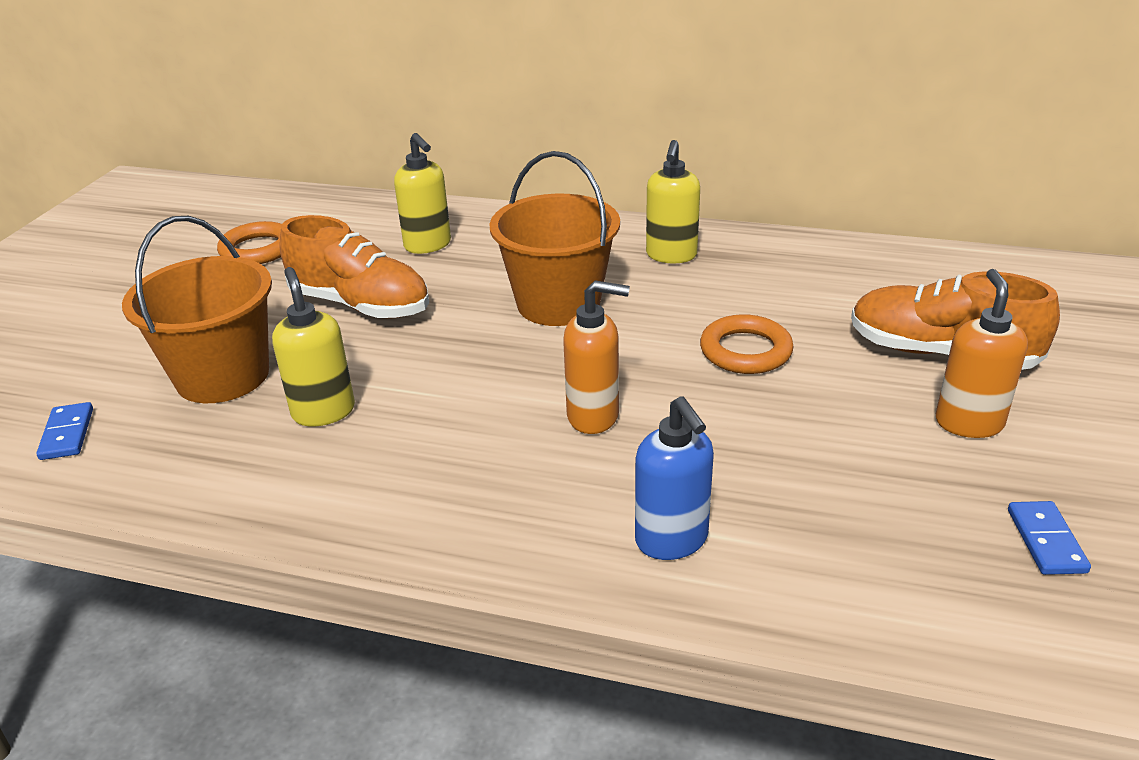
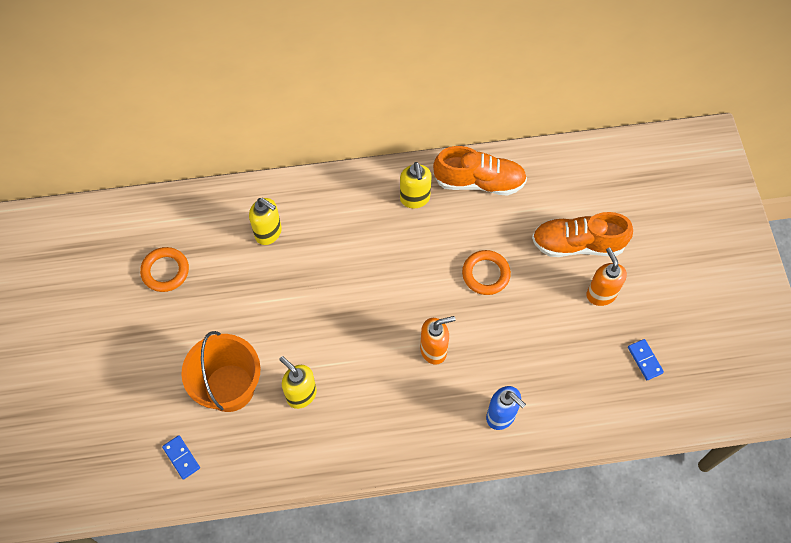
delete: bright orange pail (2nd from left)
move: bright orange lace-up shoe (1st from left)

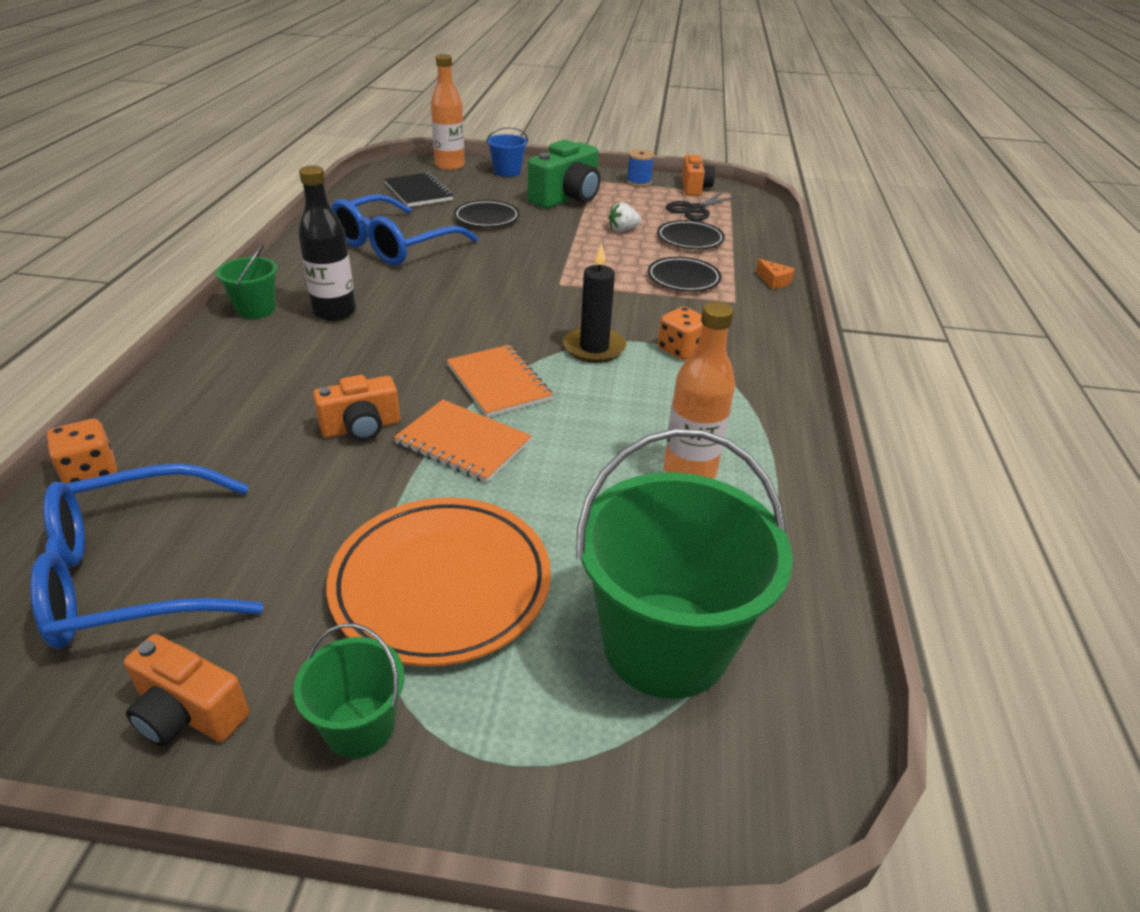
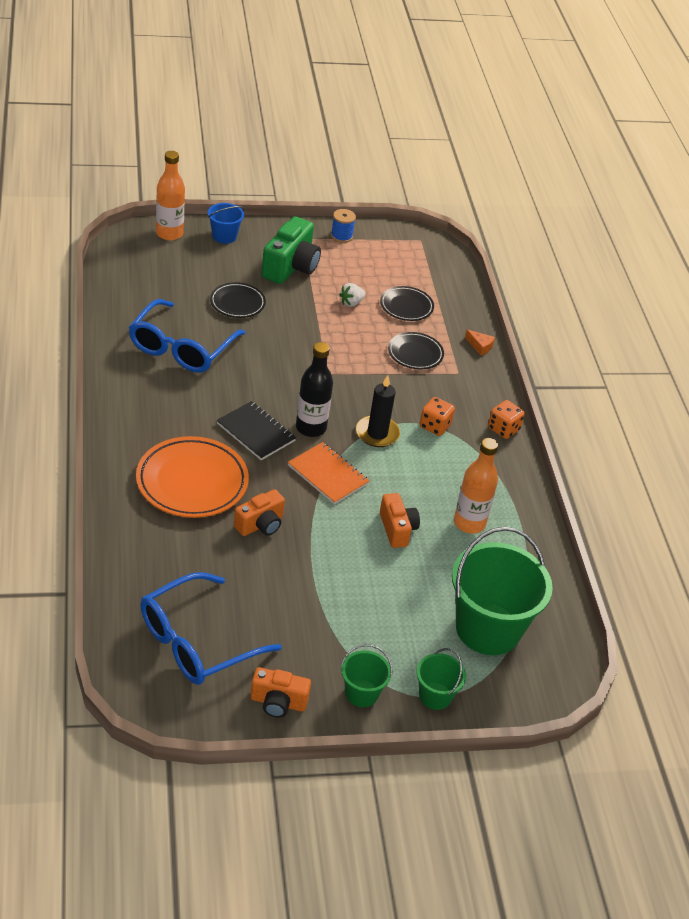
delete: bright orange exercise book (1st from left); ebony shears
move: bright orange dinner plate; ebony exercise book; ebony flask; bright orange camera (3rd from left); leaf-green pail (1st from left in the first image) to leaf-green pail (2nd from left); bright orange dice (1st from left in the first image) to bright orange dice (2nd from left)

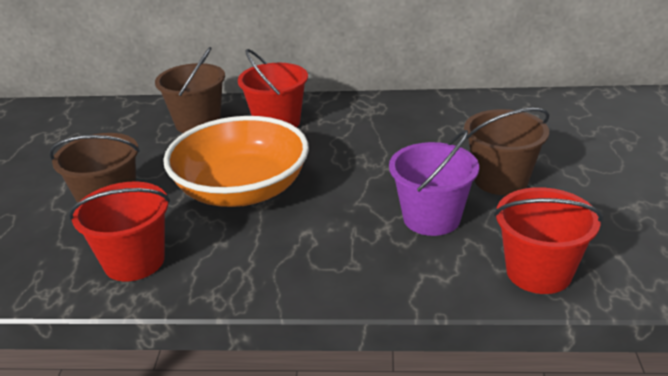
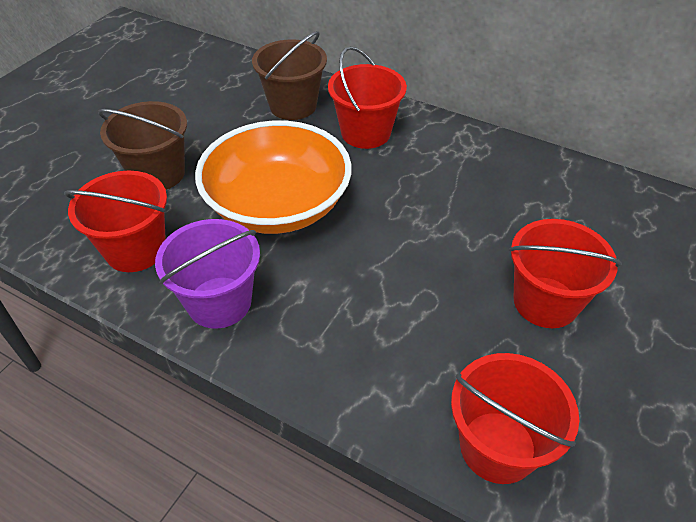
move: violet pail
recolor: dark brown pail (3rd from left) to red pail (4th from left)

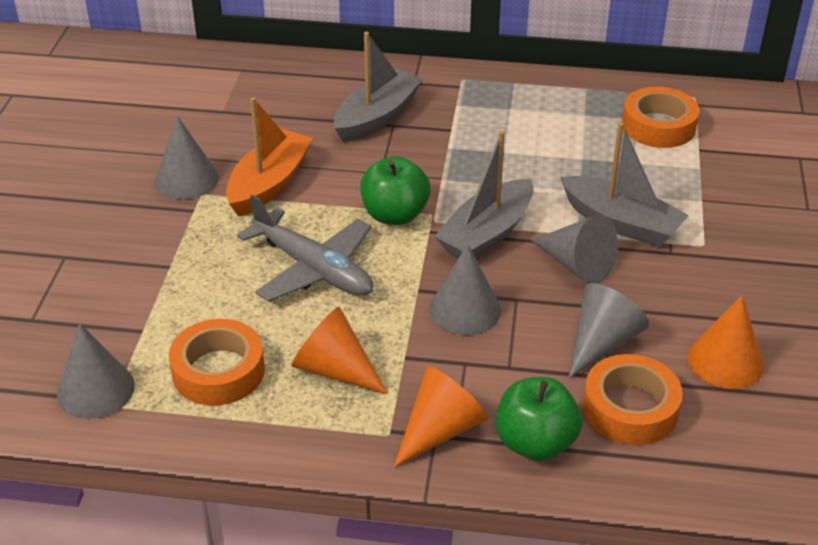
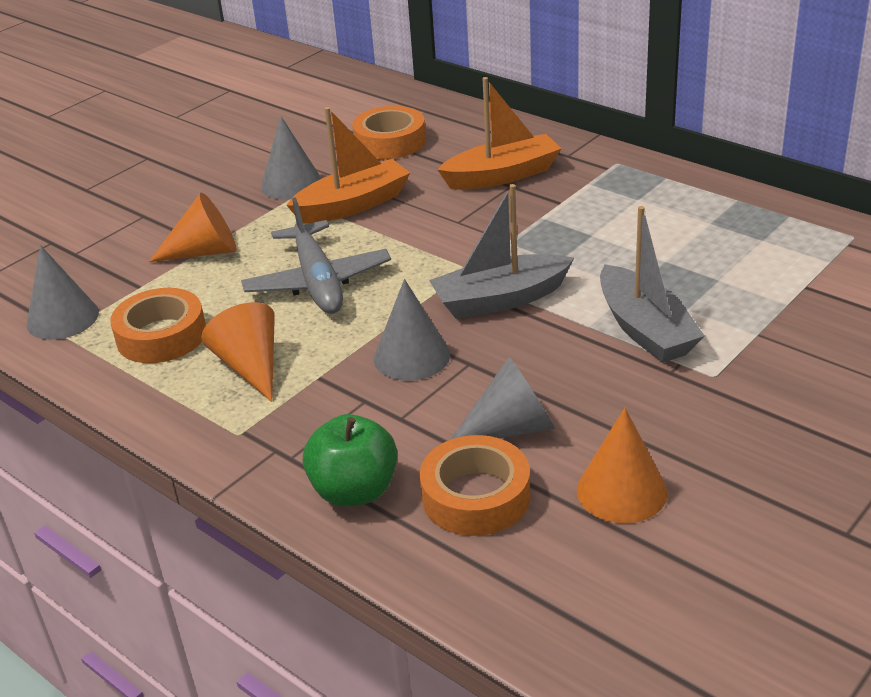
delete: leaf-green apple fruit (1st from left); ash-grey cone (4th from left)
move: bright orange cone (2nd from left in the first image) to bright orange cone (1st from left); bright orange sticky tape (3rd from left in the first image) to bright orange sticky tape (2nd from left)
recolor: ash-grey toy boat (1st from left) to bright orange toy boat (2nd from left)

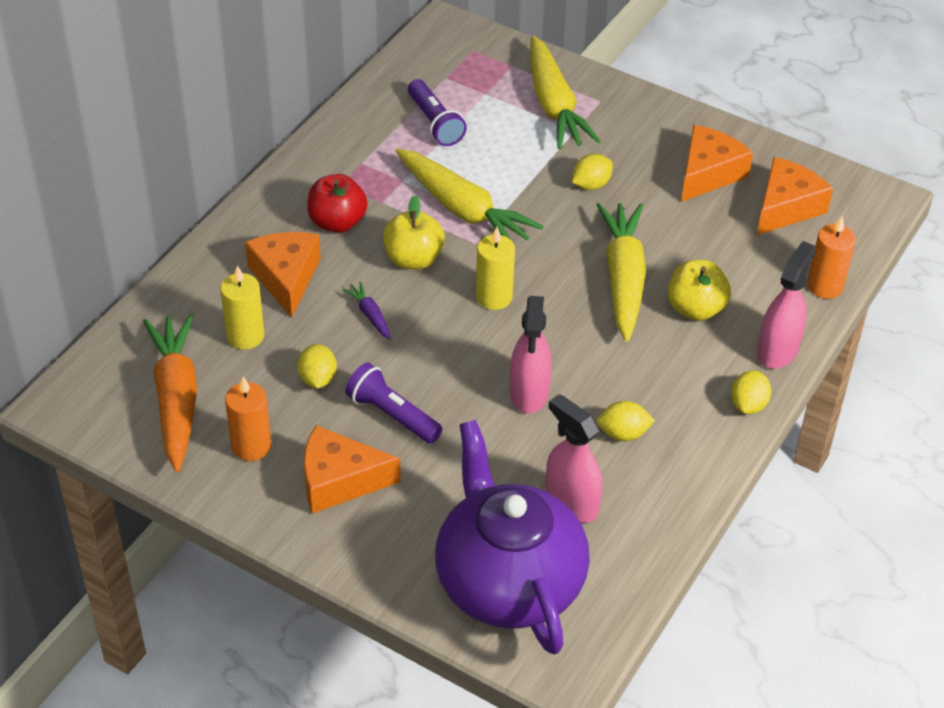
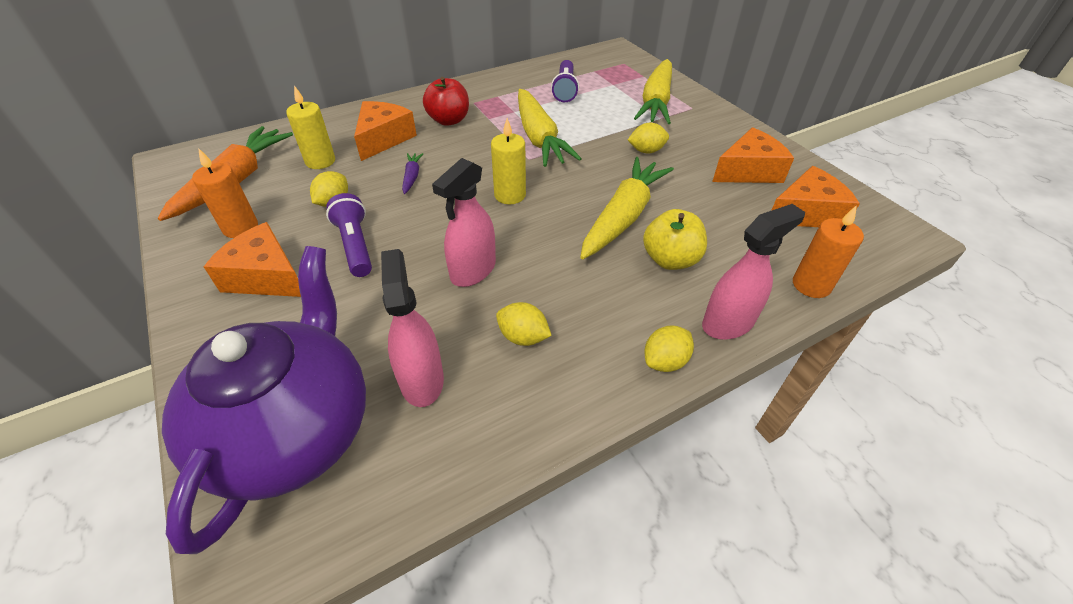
delete: golden apple fruit (1st from left)

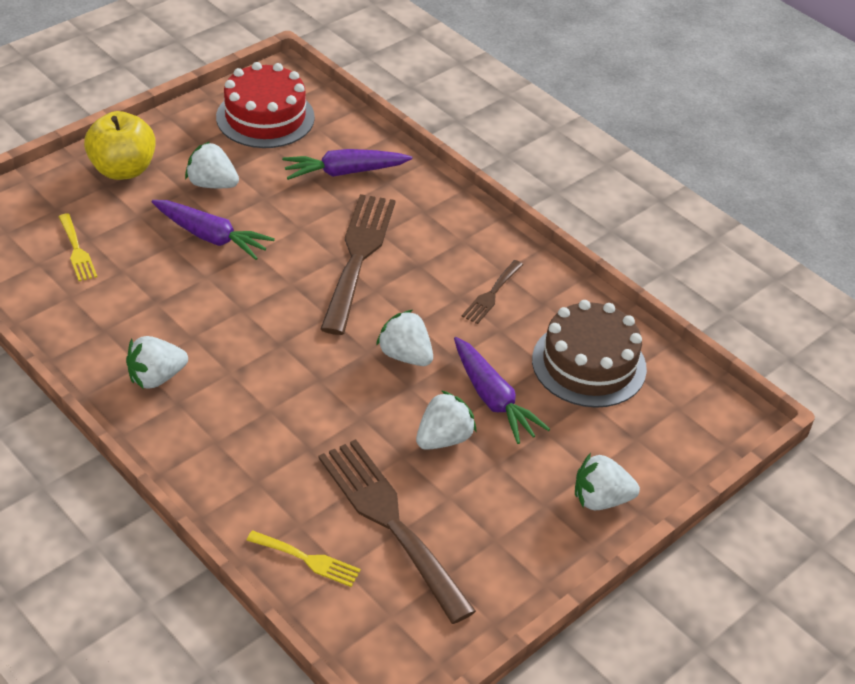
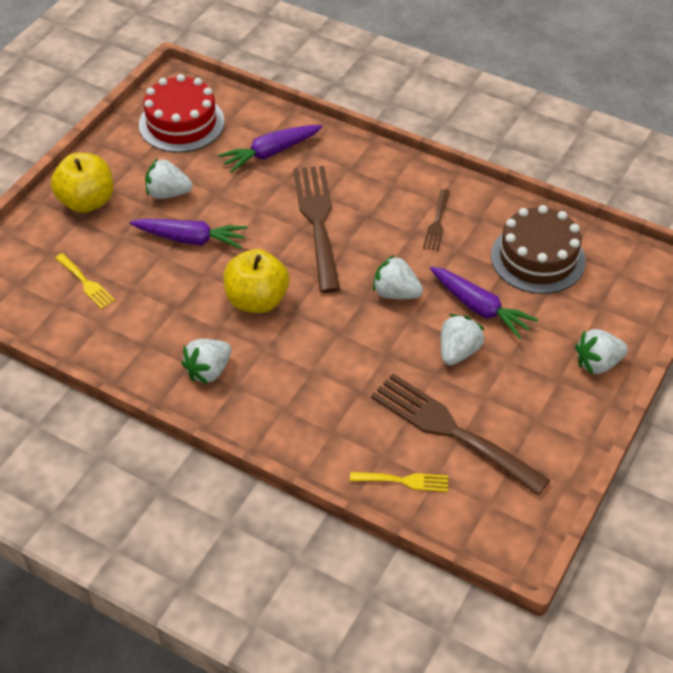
insert: golden apple fruit (2nd from left)

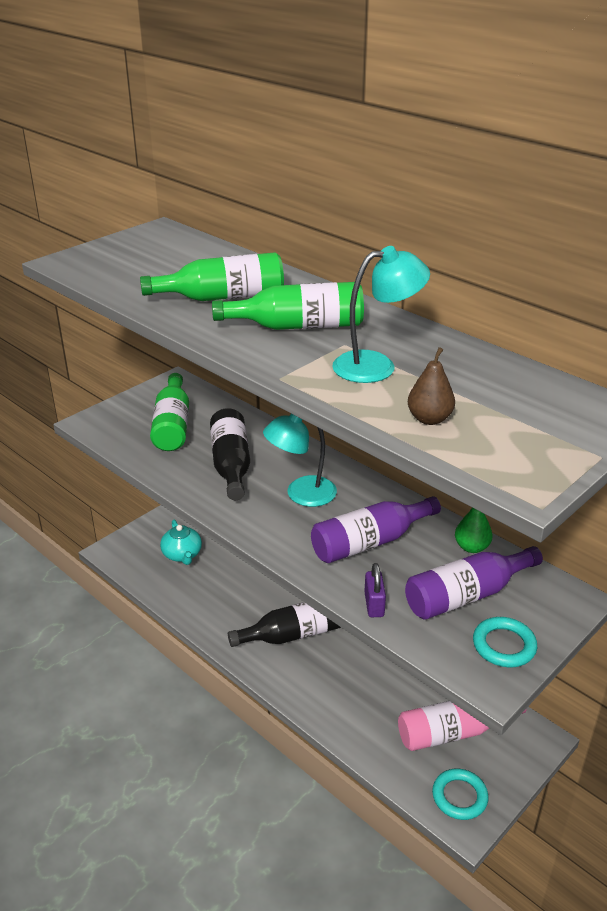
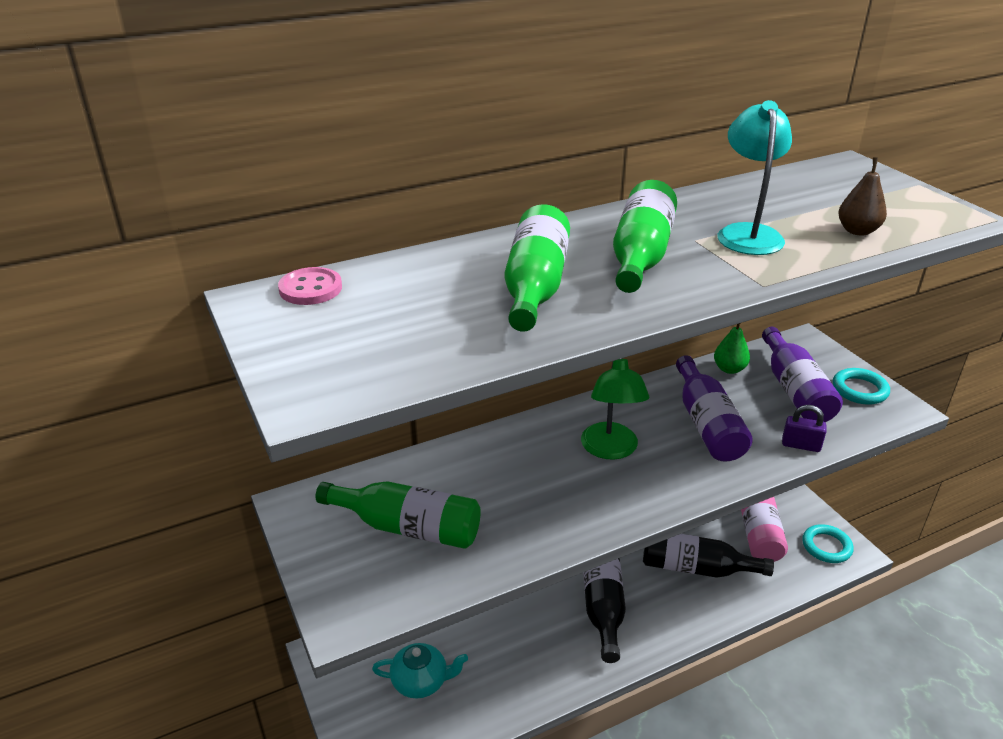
insert: rosy shirt button
move: ebony flask (1st from left in the first image) to ebony flask (2nd from left)
recolor: turquoise desk lamp (1st from left) to leaf-green desk lamp

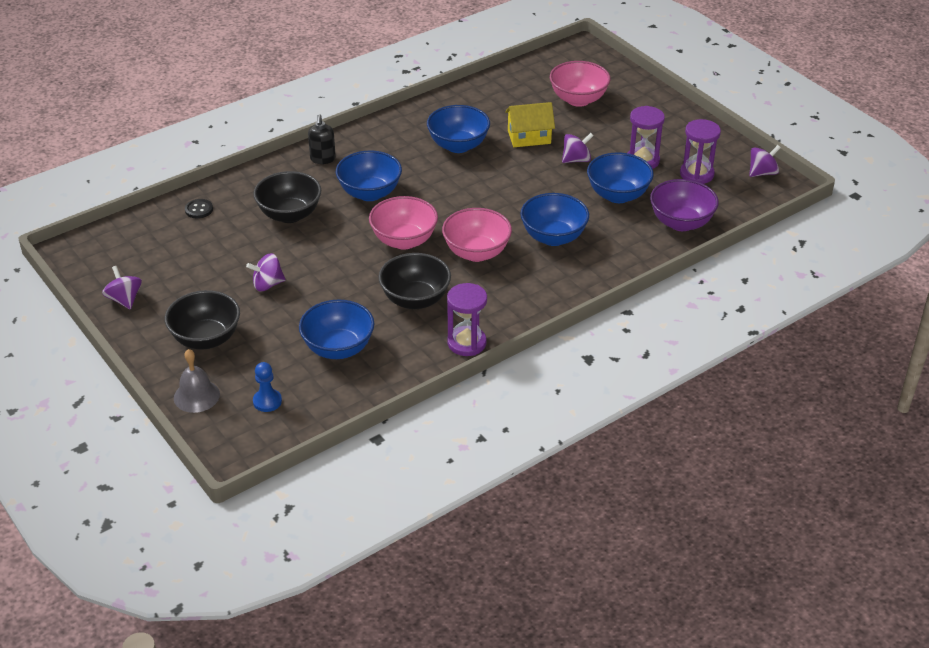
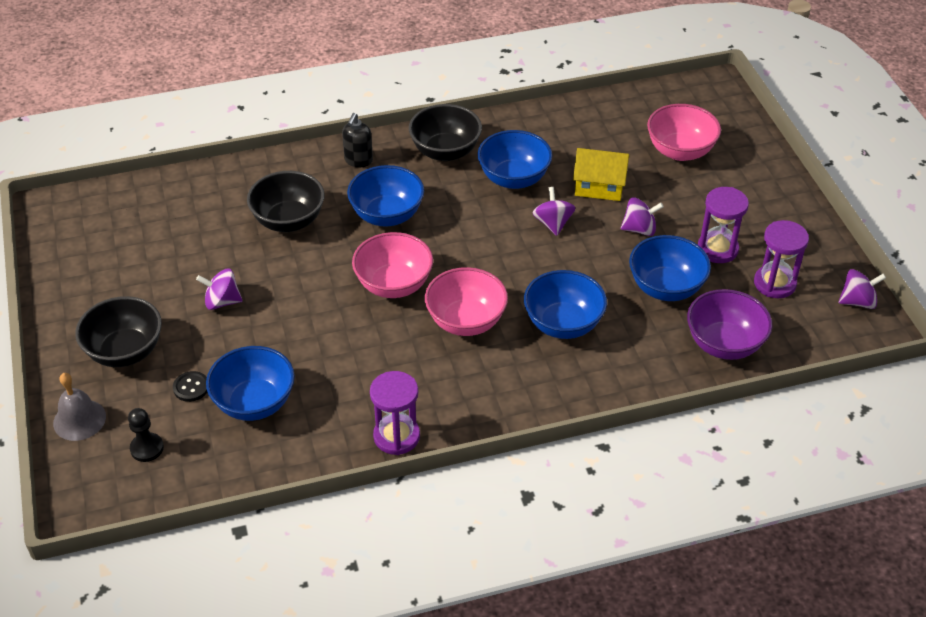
move: ebony shirt button; ebony bowl (3rd from left); violet spinning top (1st from left in the first image) to violet spinning top (2nd from left)
recolor: cobalt chess pawn to ebony chess pawn

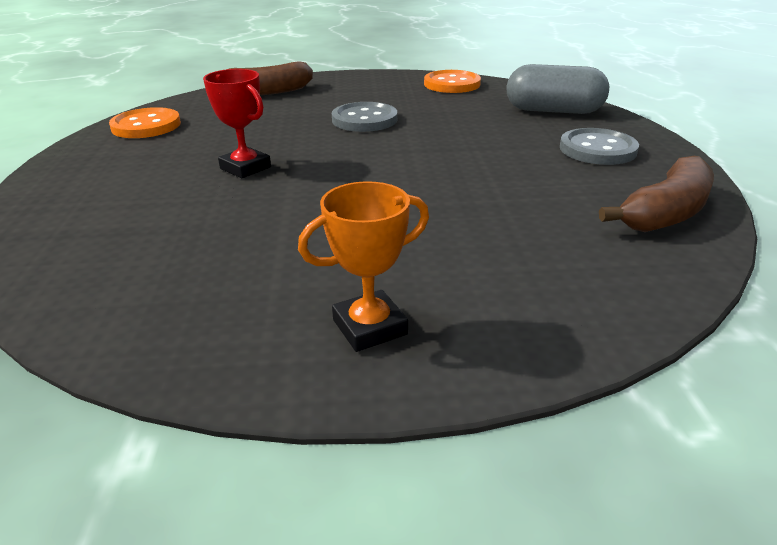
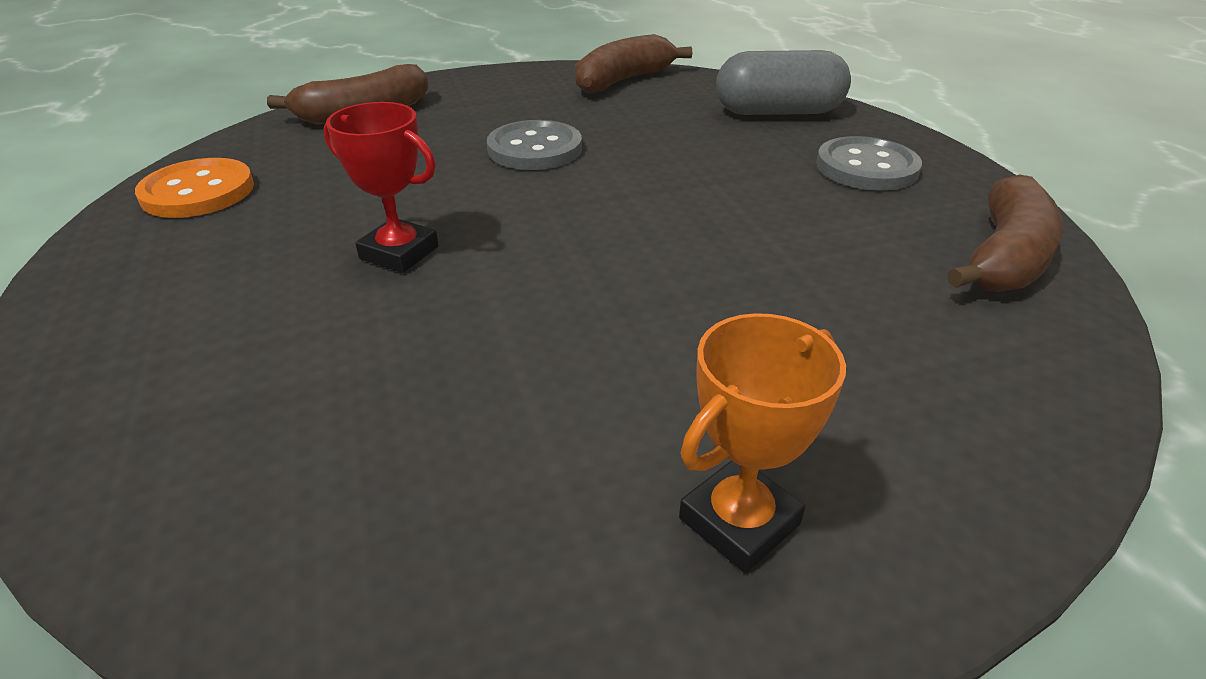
replace: bright orange shirt button (2nd from left) to dark brown banana fruit (2nd from left)

